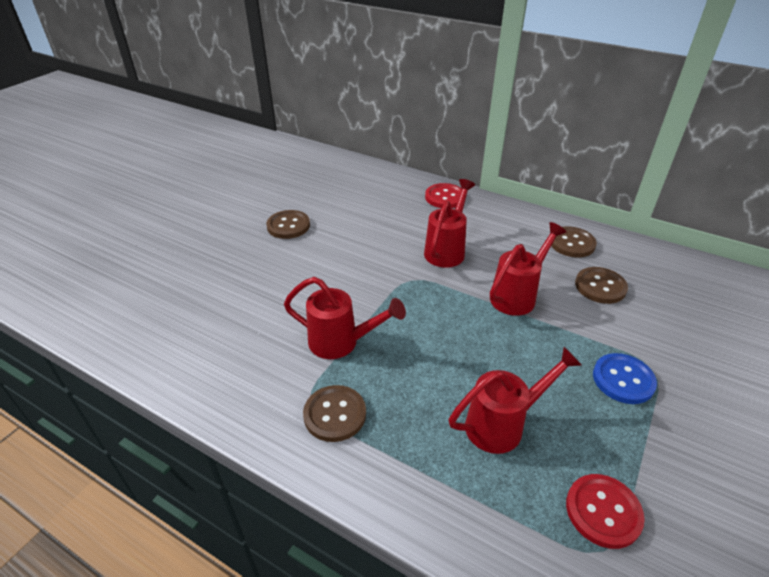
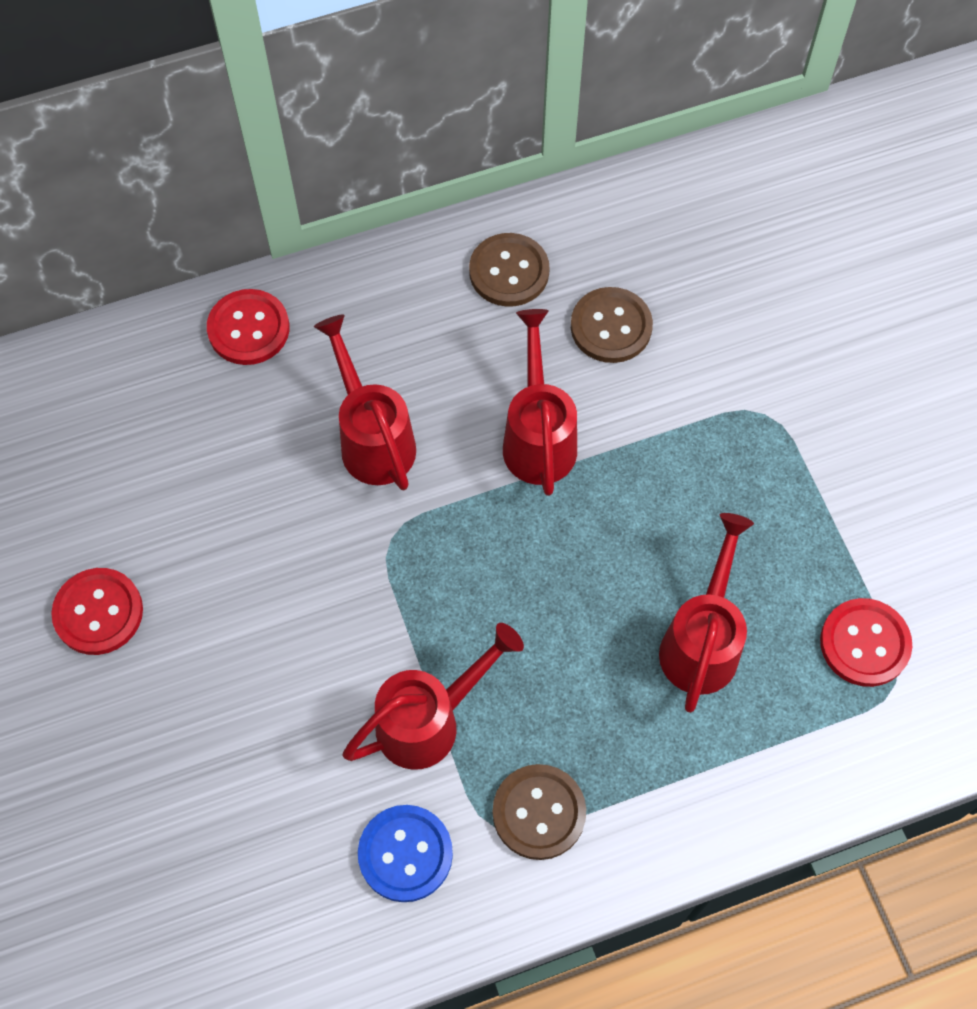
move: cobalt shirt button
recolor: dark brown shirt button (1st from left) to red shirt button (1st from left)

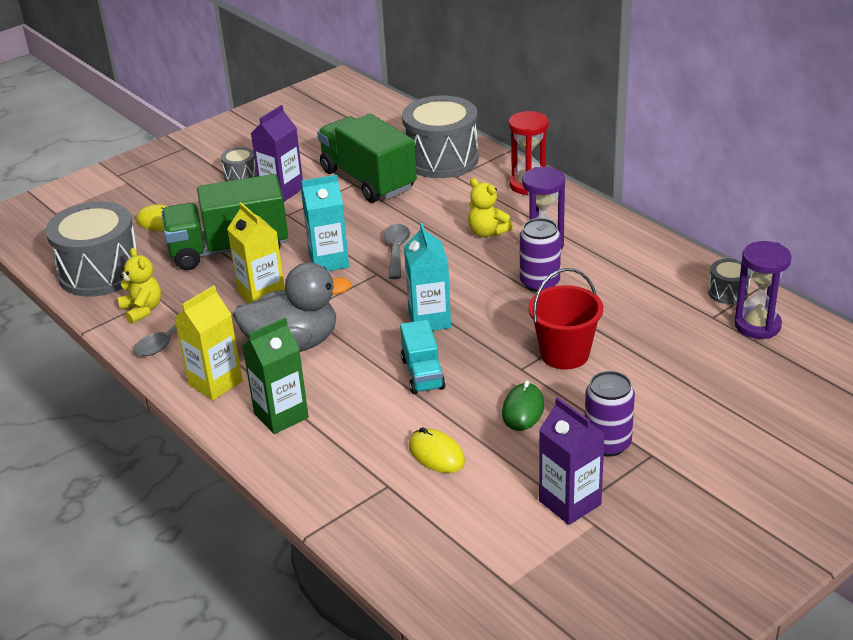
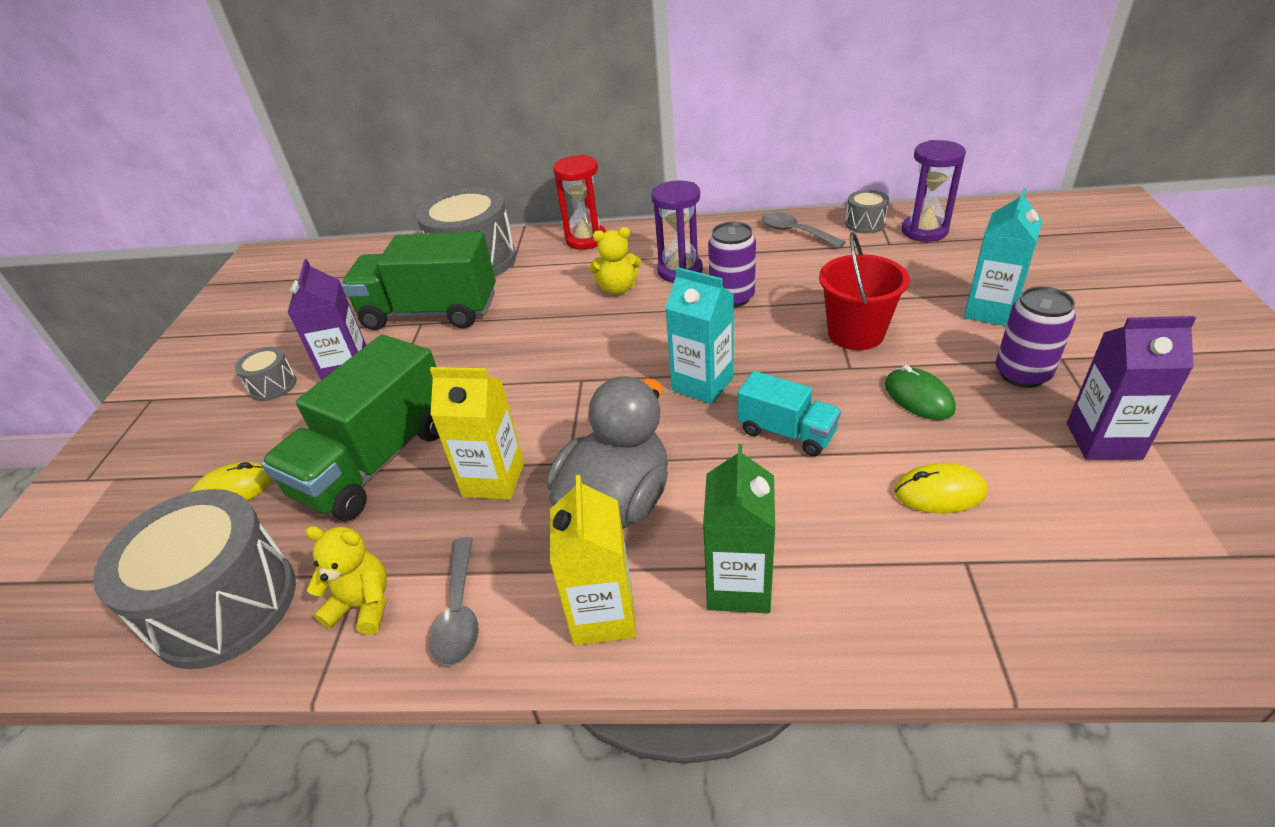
move: ash-grey spoon (2nd from left); turquoise milk carton (1st from left in the first image) to turquoise milk carton (2nd from left)

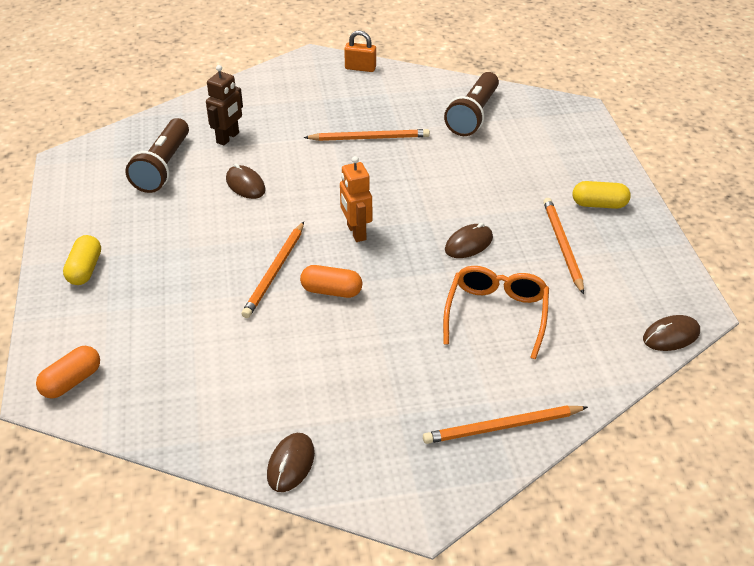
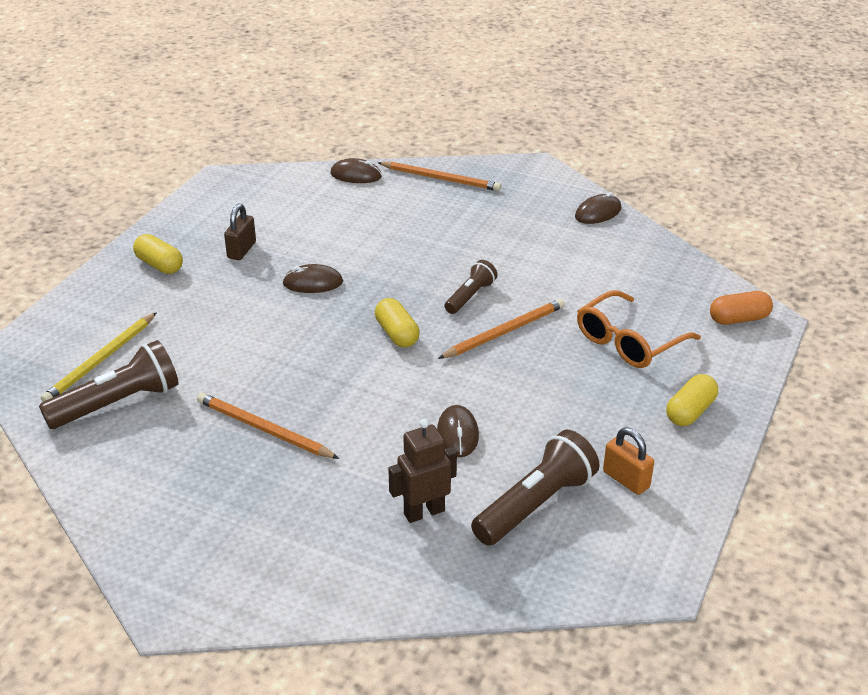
insert: golden pencil
move: dark brown PC mouse (4th from left in the first image) to dark brown PC mouse (2nd from left); bright orange glasses; bright orange small lock
replace: bright orange pencil (4th from left) to dark brown small lock; bright orange robot to golden pill (2nd from left); bright orange pill (2nd from left) to dark brown pocket torch (2nd from left)

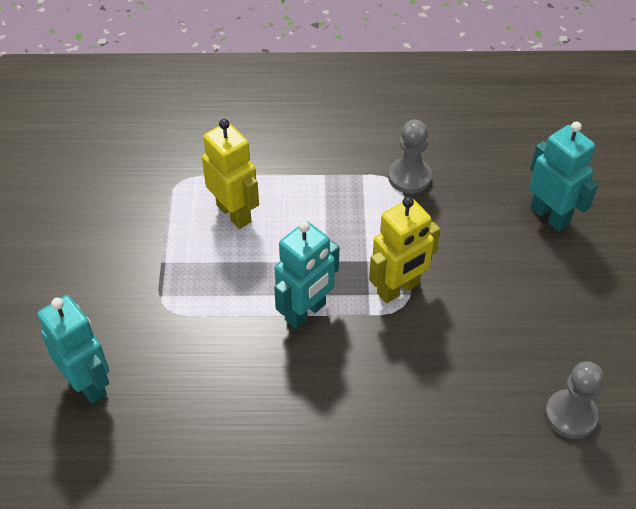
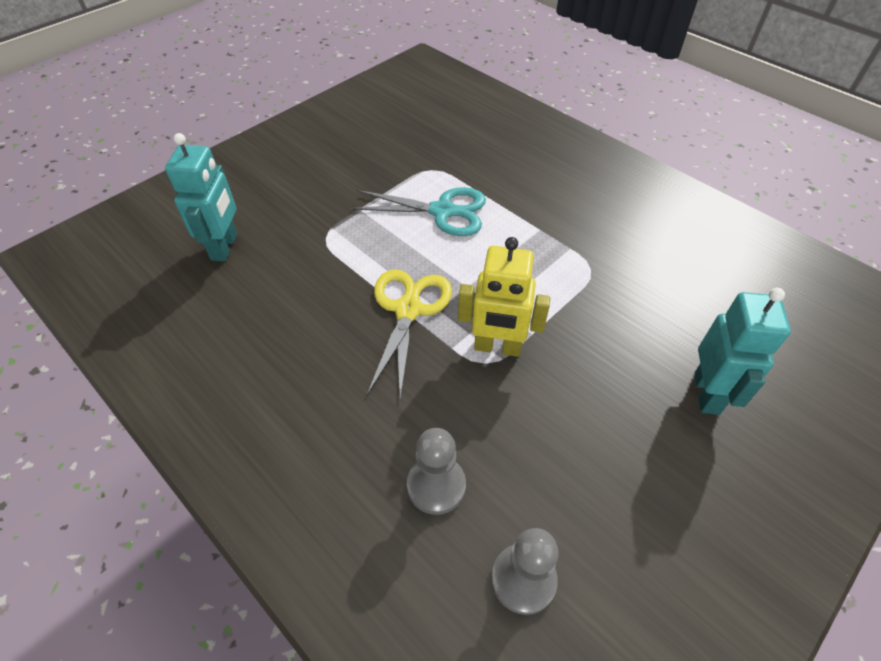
move: ash-grey chess pawn (1st from left)
replace: golden robot (1st from left) to turquoise shears; turquoise robot (2nd from left) to golden shears

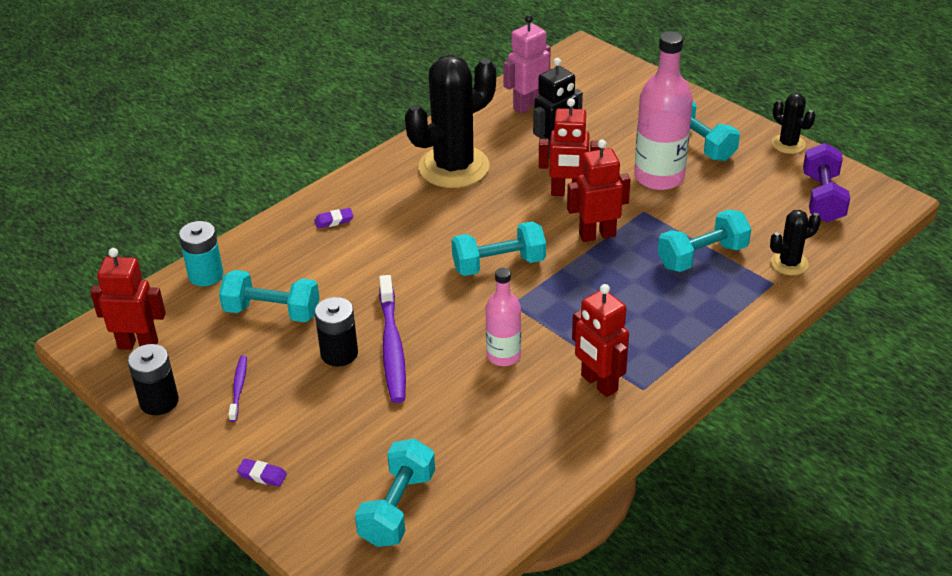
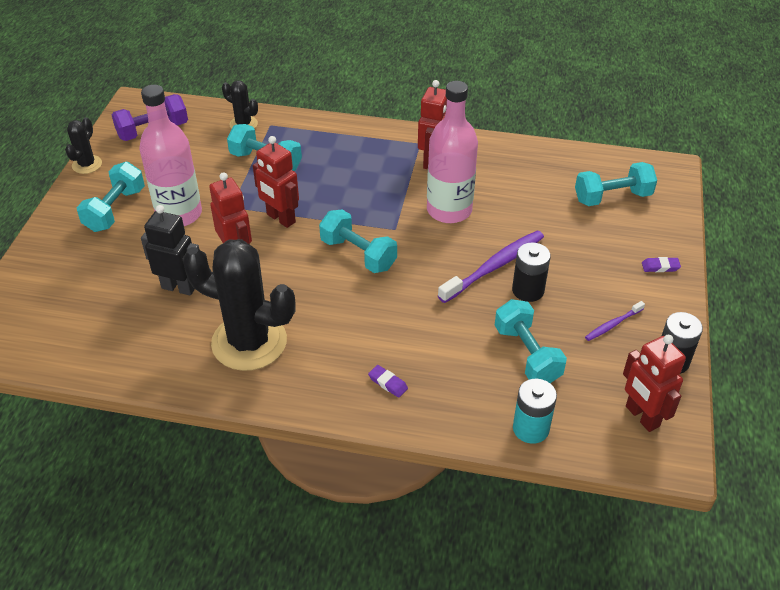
delete: rosy robot
rotate: violet pencil eraser (1st from left in the first image) 75 degrees counterclockwise
resize: rosy flask (1st from left in the first image) x1.69

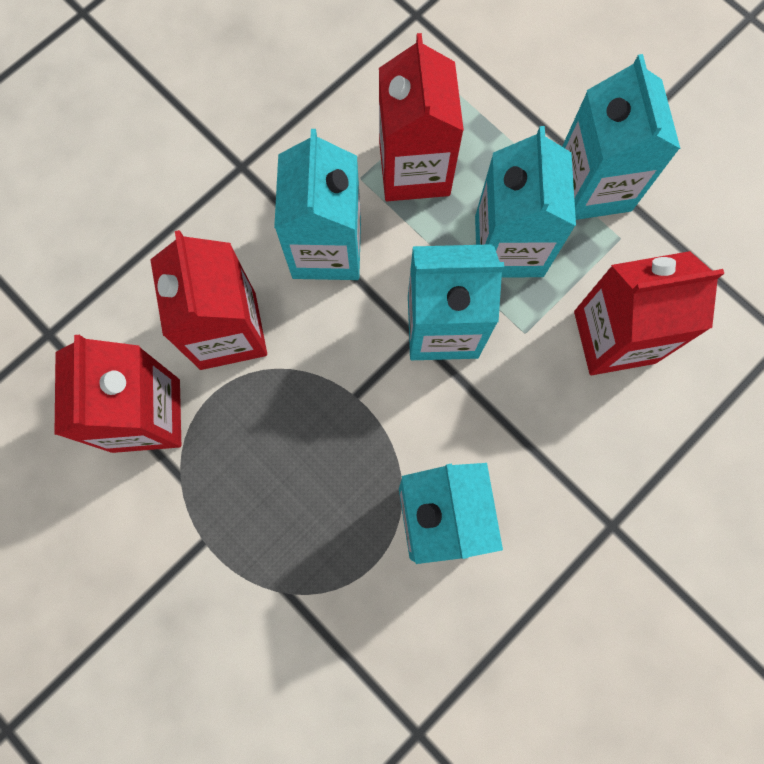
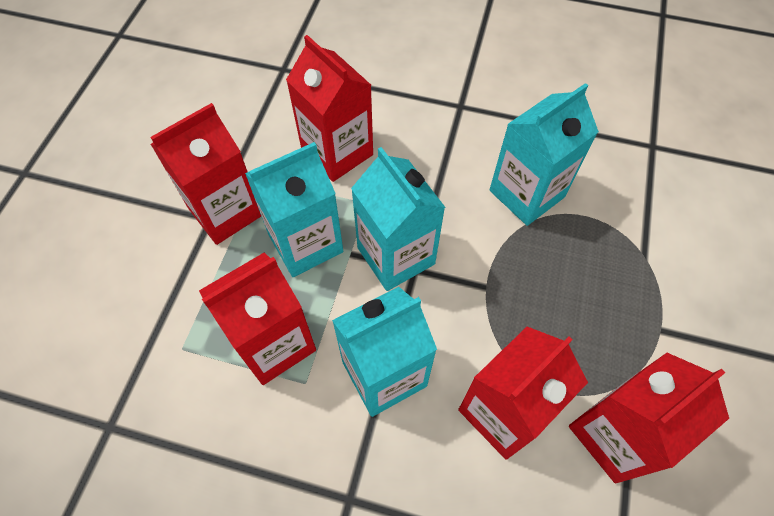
recolor: turquoise milk carton (5th from left) to red milk carton (1st from left)

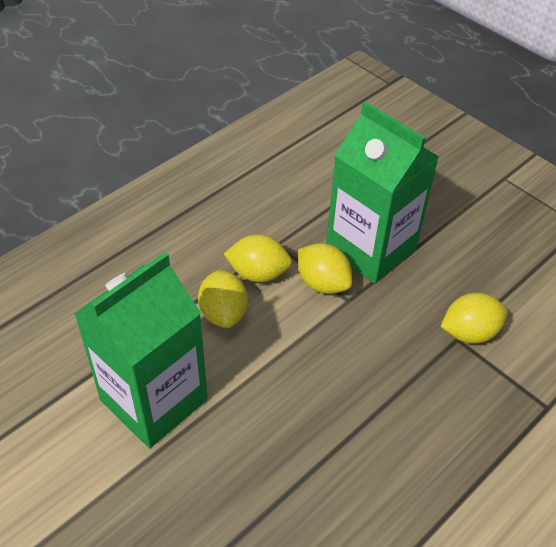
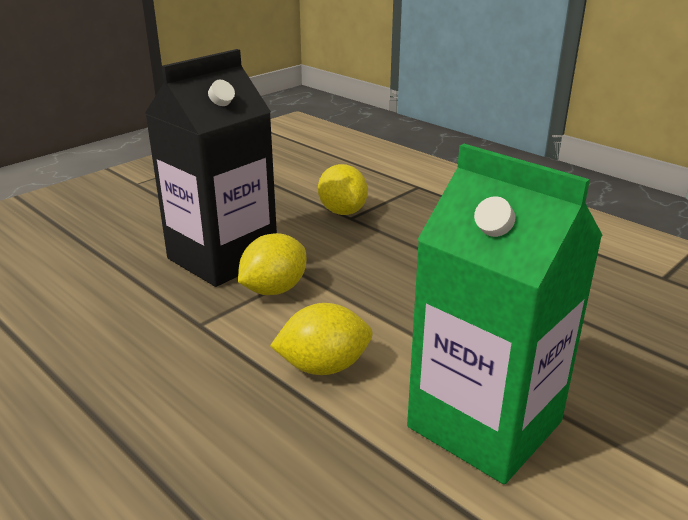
delete: golden citrus fruit (2nd from left)
recolor: leaf-green milk carton (2nd from left) to ebony milk carton

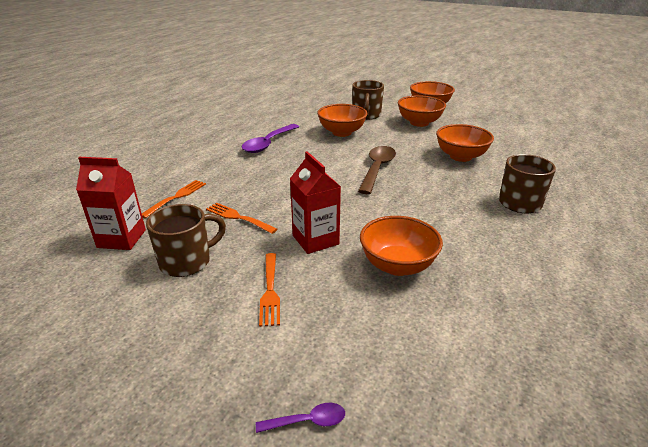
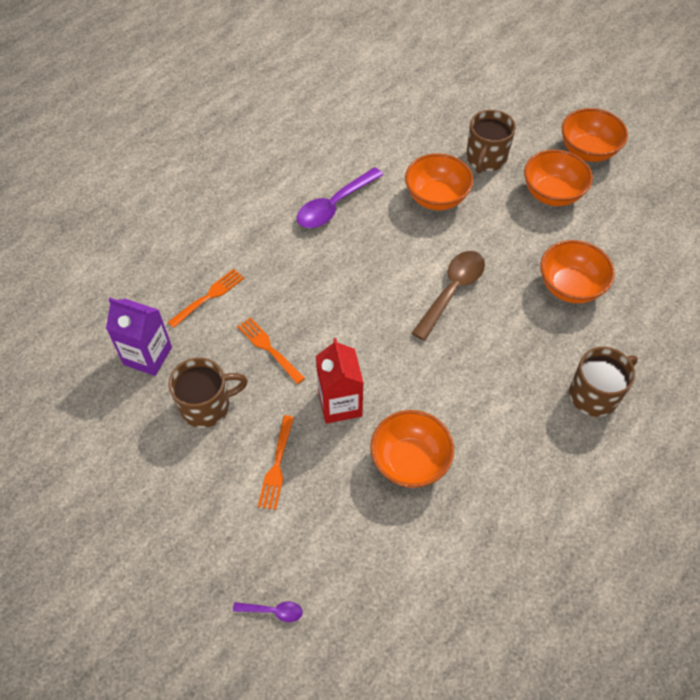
recolor: red milk carton (1st from left) to violet milk carton

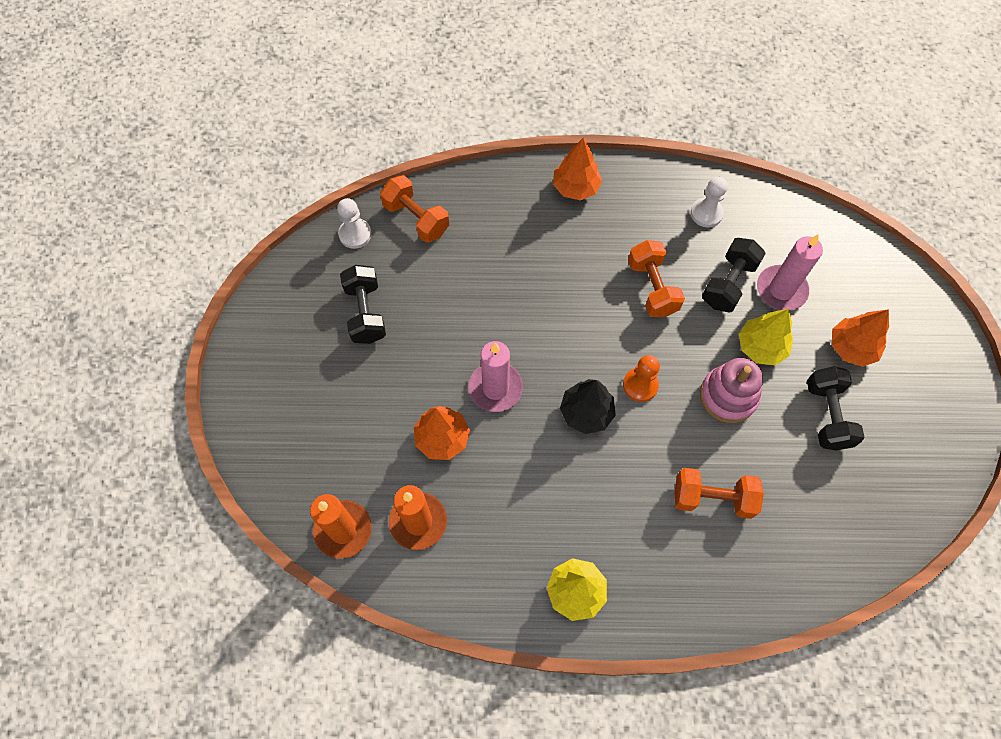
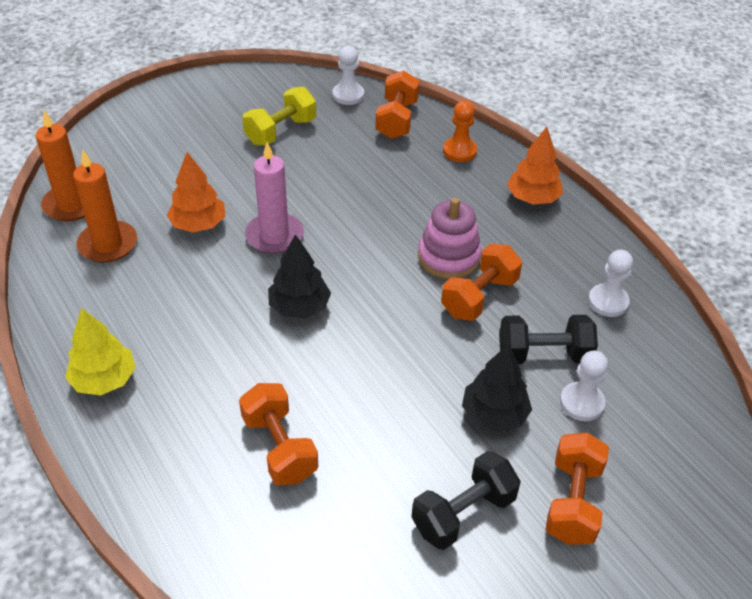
move: rosy stacking toy; bright orange chess pawn
replace: bright orange tree (3rd from left) to bright orange hand weight (4th from left); rosy wax candle (2nd from left) to white chess pawn (2nd from left)
recolor: ebony hand weight (1st from left) to golden hand weight; golden tree (2nd from left) to ebony tree (2nd from left)

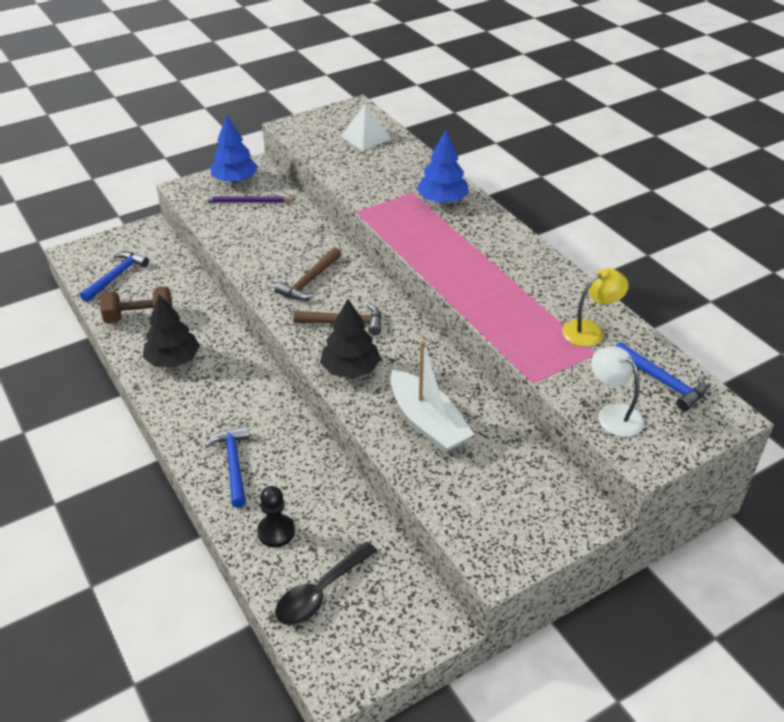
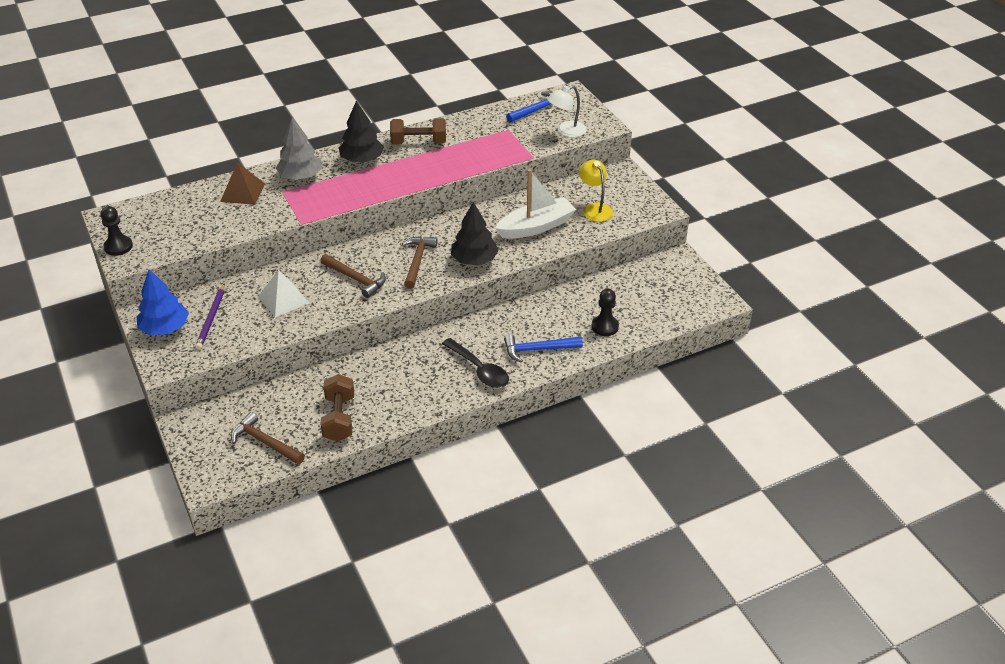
insert: ebony chess pawn (1st from left); dark brown solid pyramid; dark brown hand weight (2nd from left)
move: white solid pyramid; ebony tree (1st from left); ebony spoon; golden desk lamp
recolor: cobalt claw hammer (1st from left) to dark brown claw hammer (1st from left); cobalt tree (2nd from left) to ash-grey tree

